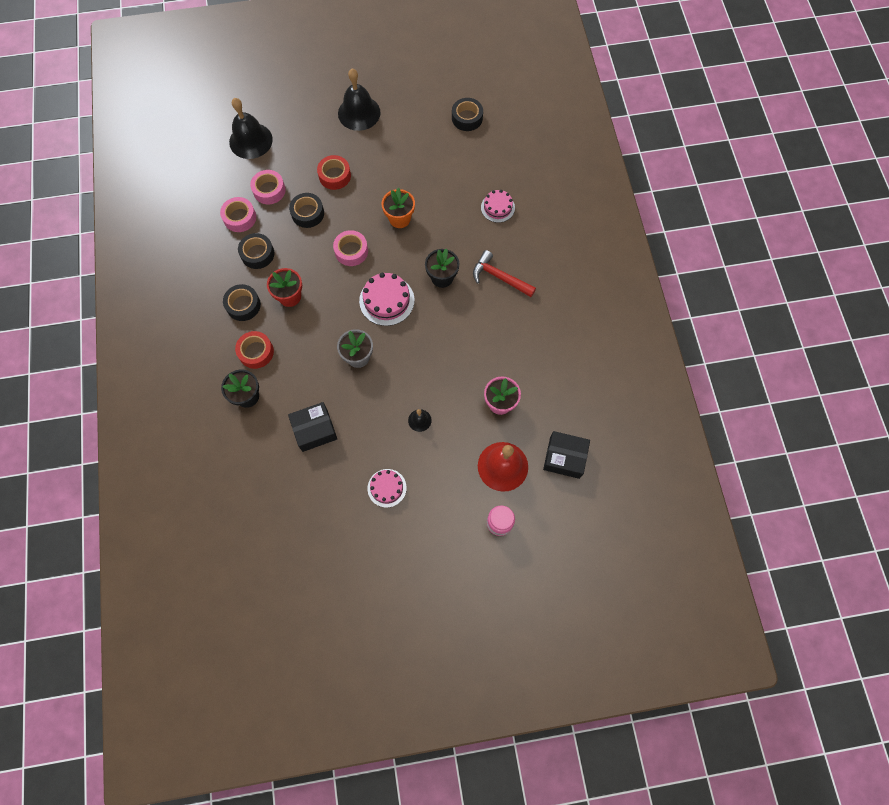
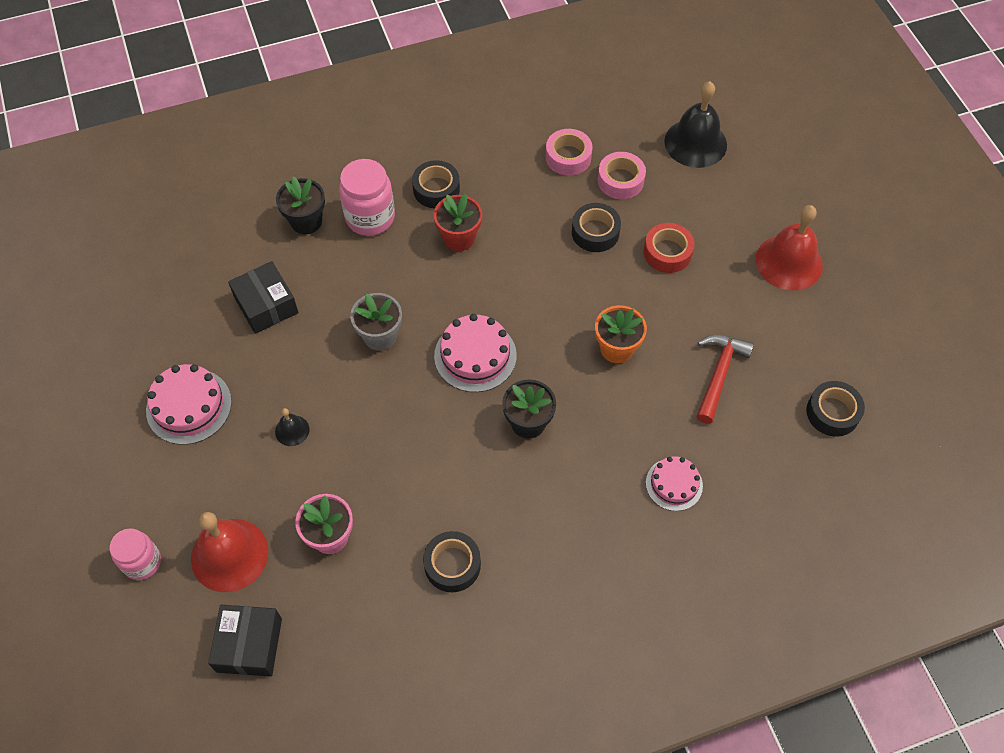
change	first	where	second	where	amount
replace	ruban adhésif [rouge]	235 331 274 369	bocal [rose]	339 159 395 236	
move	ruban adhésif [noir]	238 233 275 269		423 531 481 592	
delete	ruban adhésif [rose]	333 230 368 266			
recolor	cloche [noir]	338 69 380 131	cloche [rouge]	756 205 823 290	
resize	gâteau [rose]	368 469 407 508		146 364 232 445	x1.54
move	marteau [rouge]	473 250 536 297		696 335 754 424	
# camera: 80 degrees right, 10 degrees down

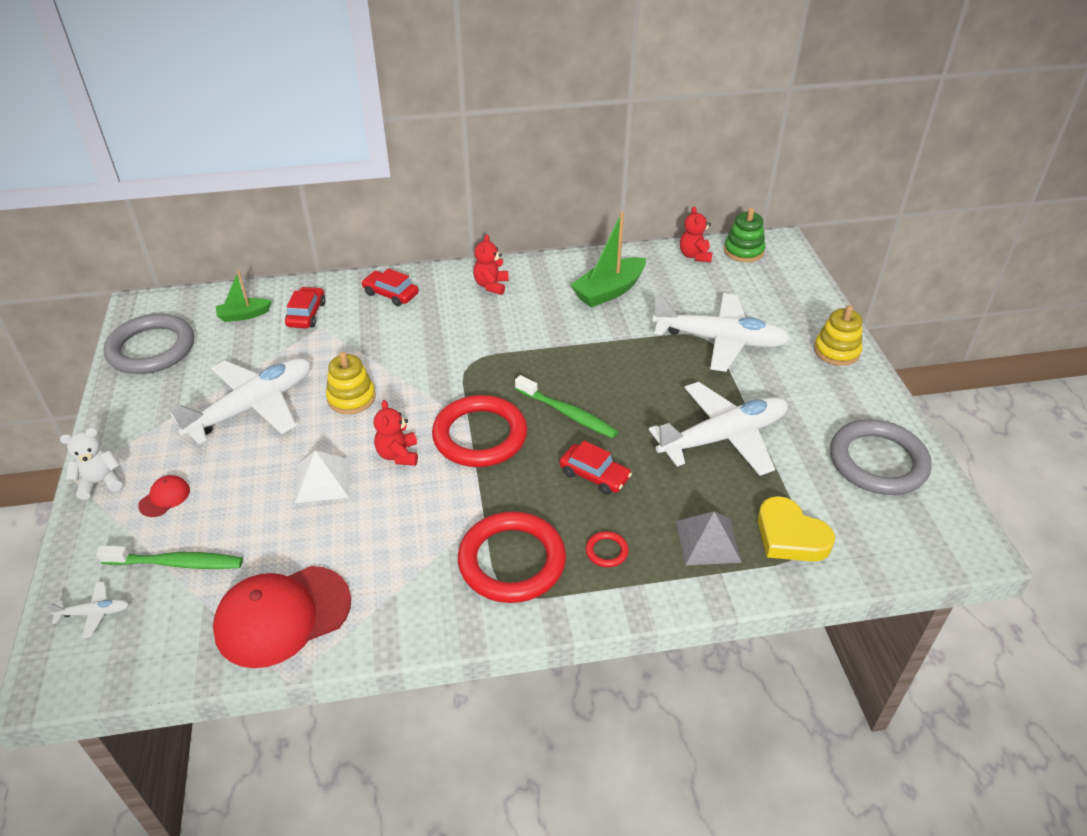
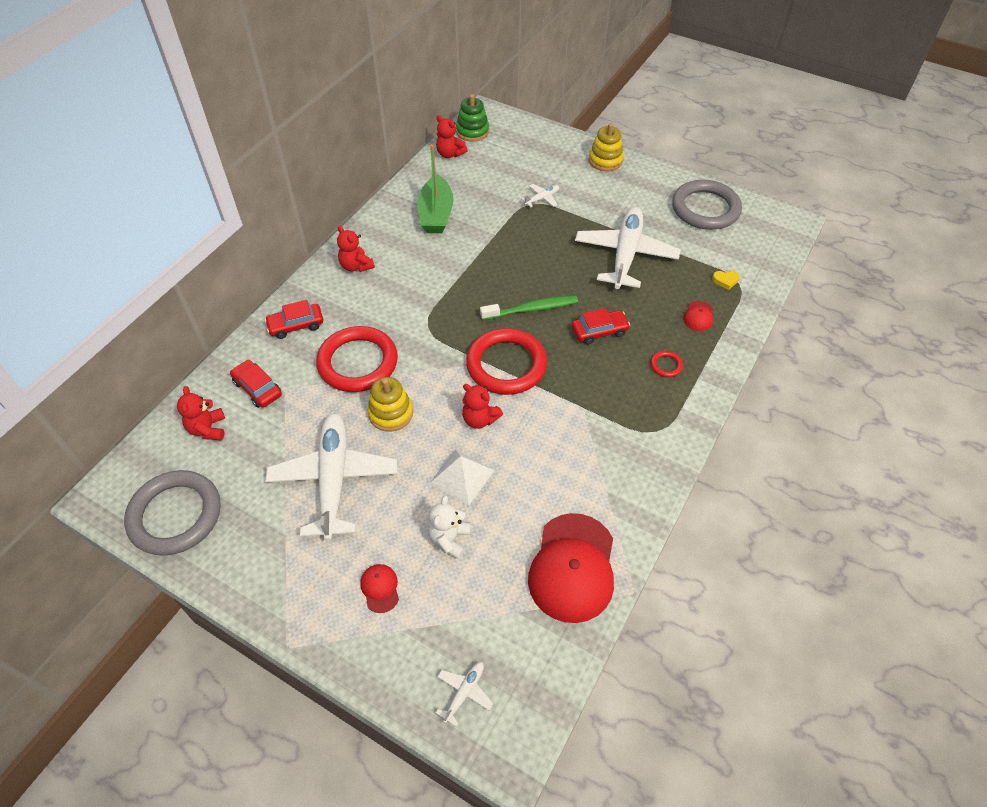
change	first	where	second	where	amount
move	ours en peluche [blanc]	60 428 123 500		428 496 471 560	
delete	brosse à dents [vert]	96 546 243 569			
replace	bateau [vert]	216 271 272 322	ours en peluche [rouge]	177 386 225 440	
move	anneau [rouge]	458 511 566 603		316 326 398 392	
resize	avion [blanc]	652 293 791 372		521 184 559 207	x0.40
replace	pyramide [gris]	676 511 742 566	casquette [rouge]	683 301 713 331	
resize	cœur [jaune]	758 496 835 562		712 271 740 290	x0.46
# camera: 50 degrees left, 10 degrees up

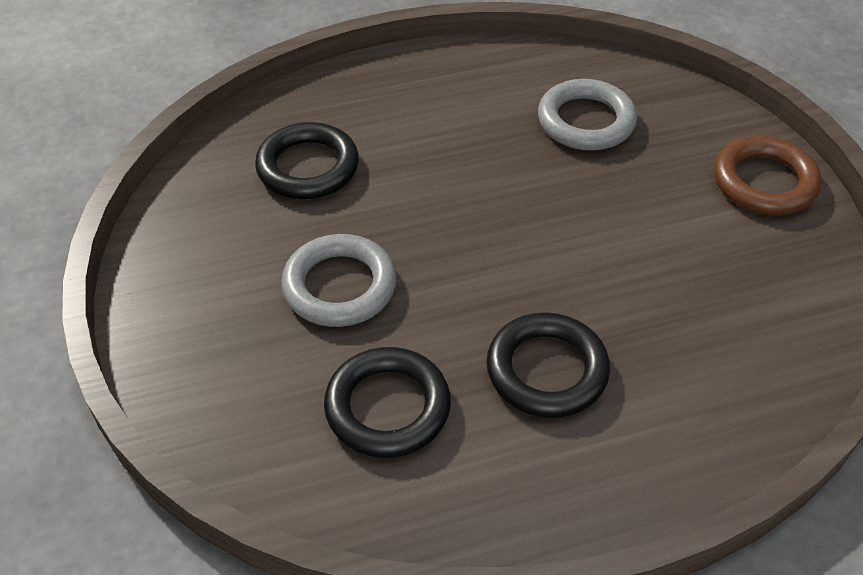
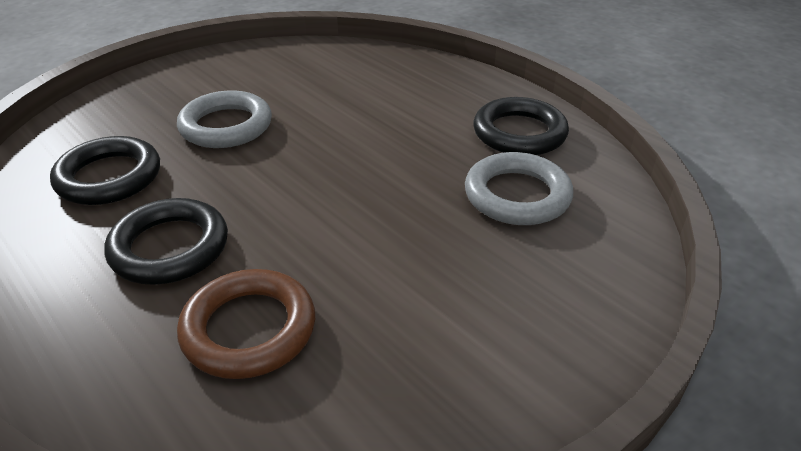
change	first	where	second	where	amount
move	anneau [noir]	255 122 359 199		473 97 569 155	
move	anneau [marron]	714 136 822 215		177 269 315 379	
# camera: 65 degrees right, 10 degrees down

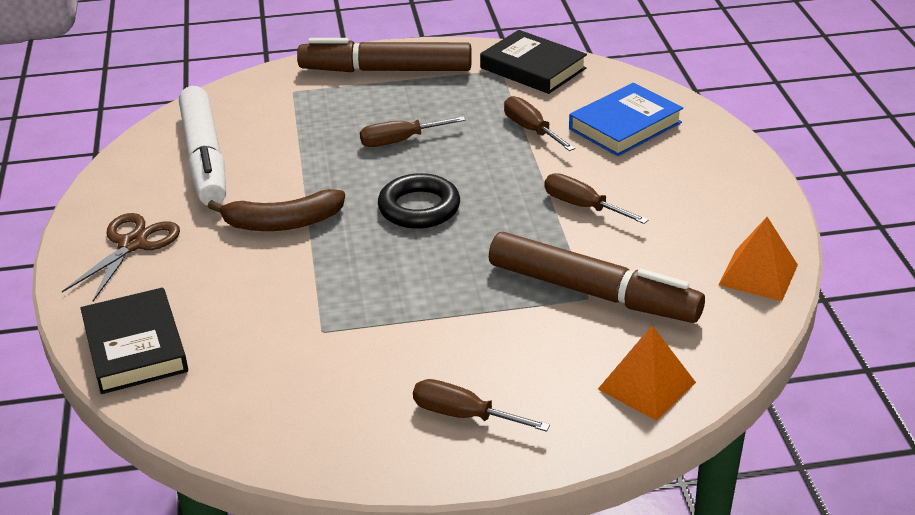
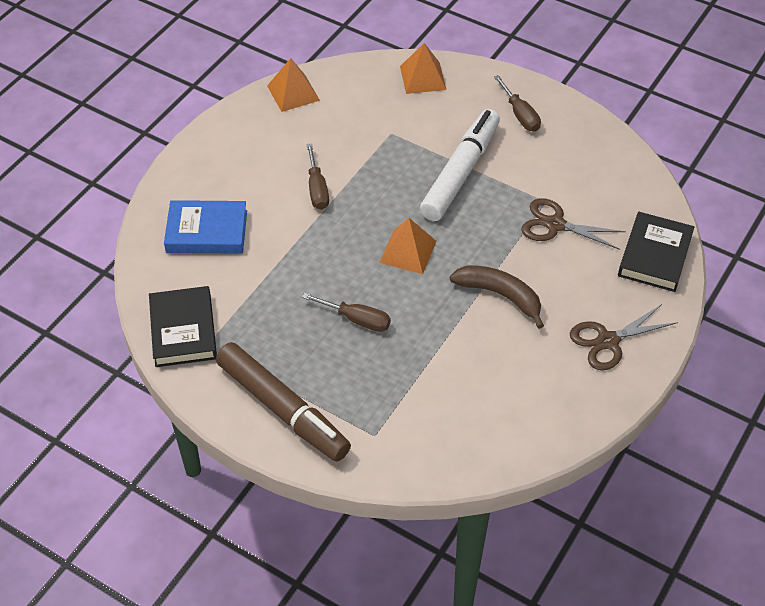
change	first	where	second	where	amount
move	feutre [blanc]	179 86 226 206		420 109 500 221	
replace	anneau [noir]	378 173 460 229	pyramide [orange]	379 218 437 274	
delete	feutre [marron]	489 232 705 323			
delete	tournevis [marron]	504 96 575 151			
insert			ciseaux [marron]	521 198 626 250	
# camera: 140 degrees left, 15 degrees up

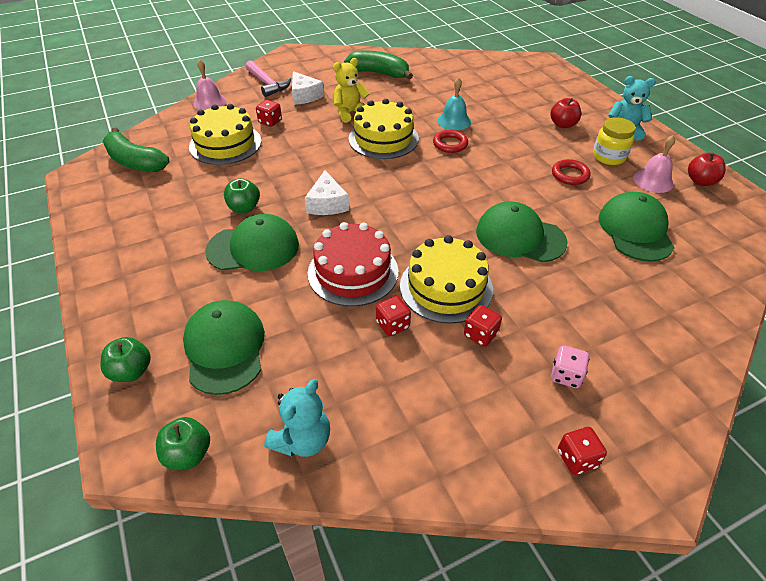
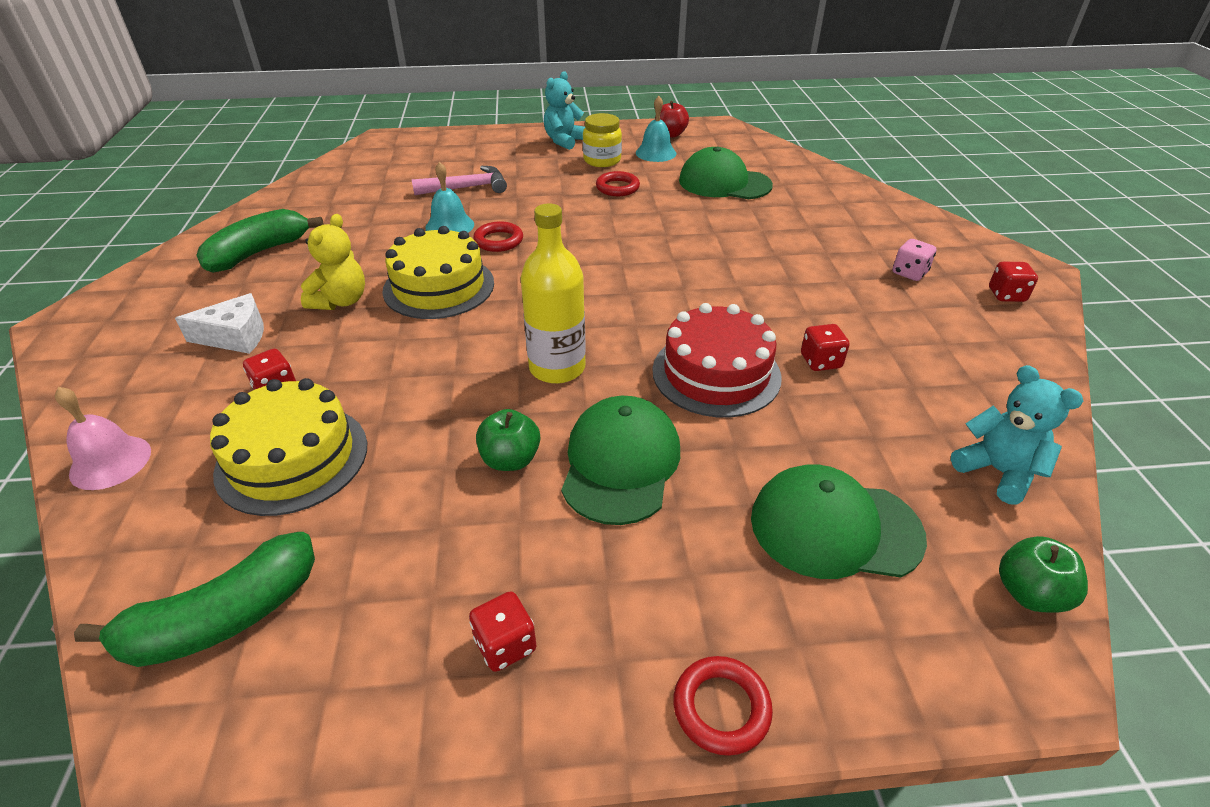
change	first	where	second	where	amount
delete	pomme [vert]	100 337 151 382			
move	marteau [rose]	245 60 291 97		411 166 507 195	
replace	fromage [blanc]	305 170 349 215	bouteille [jaune]	521 204 586 384	
rotate	ours en peluche [jaune]	333 58 370 123		301 214 365 310	150 degrees counterclockwise
delete	gâteau [jaune]	400 235 493 324			
move	dé [rouge]	464 305 502 347		469 591 537 672	
delete	casquette [vert]	476 201 568 262			
delete	pomme [rouge]	550 98 581 128			
recolor	cloche [rose]	633 135 675 193	cloche [turquoise]	636 96 676 162	
insert			anneau [rouge]	673 656 773 756	
# camera: 70 degrees left, 5 degrees down

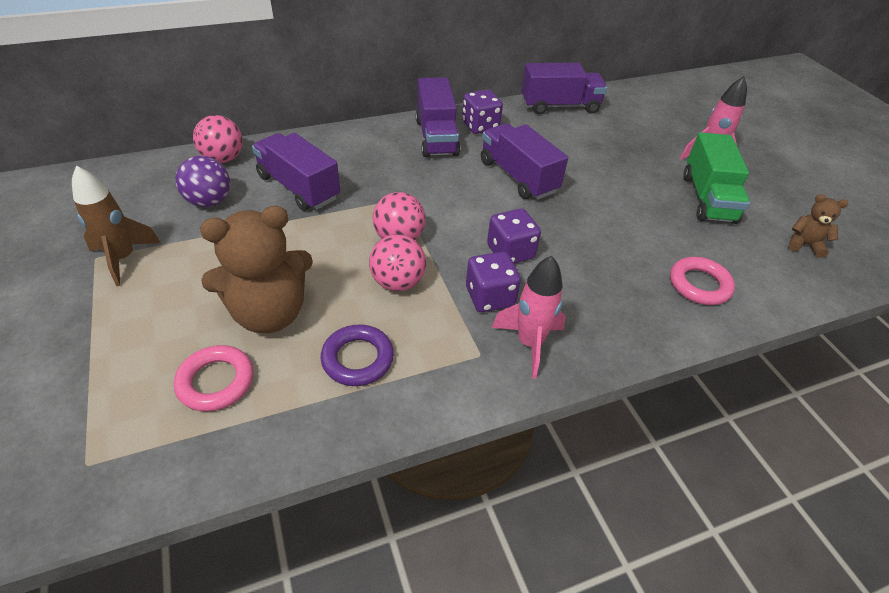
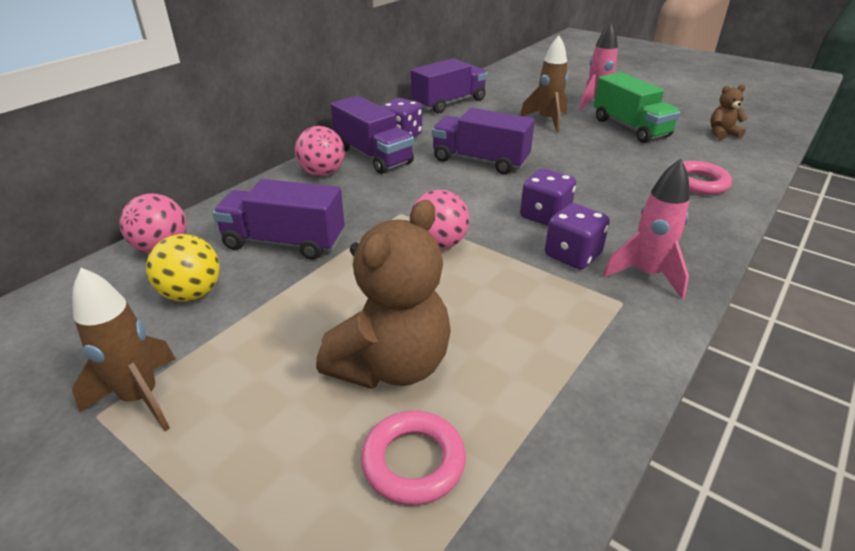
change	first	where	second	where	amount
recolor	balle [violet]	175 156 230 207	balle [jaune]	146 234 220 302	
delete	anneau [violet]	321 324 394 386			
move	balle [rose]	369 234 426 291		295 126 345 176	
insert			fusée [marron]	520 35 568 132	
# camera: 30 degrees left, 10 degrees down

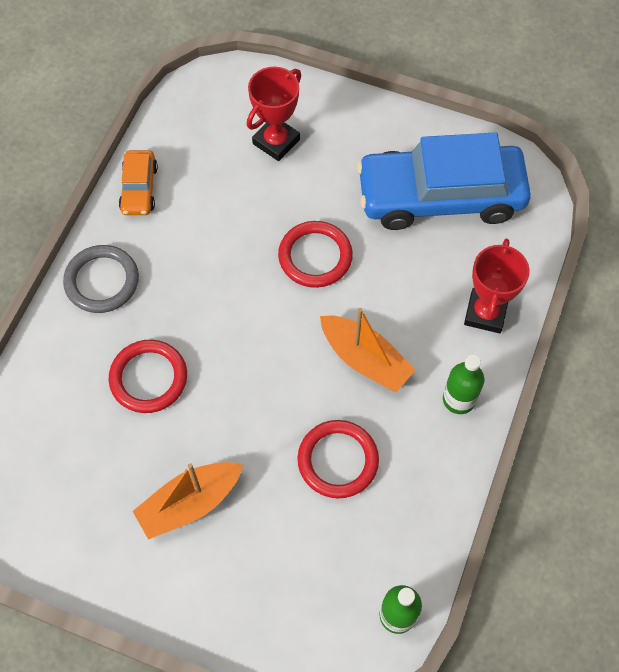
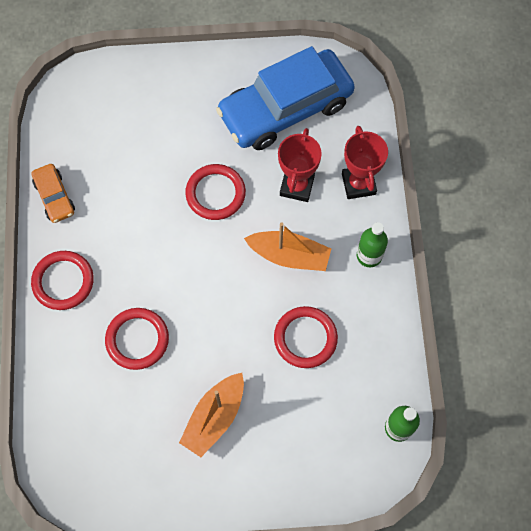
change	first	where	second	where	amount
recolor	anneau [gris]	63 245 139 313	anneau [rouge]	31 251 94 310	
move	trophée [rouge]	247 67 301 161		278 128 322 202	
# camera: 25 degrees left, 5 degrees up

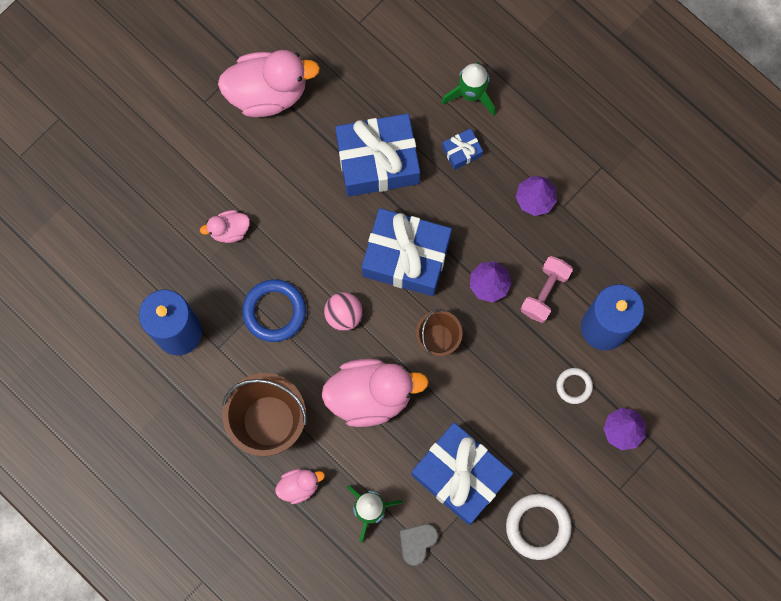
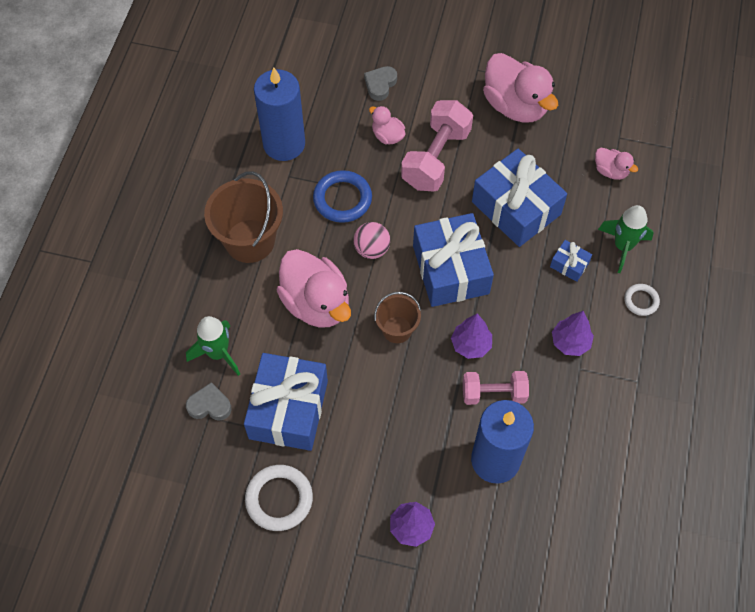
change	first	where	second	where	amount
move	canard [rose]	275 469 325 504		595 148 638 180	
move	anneau [blanc]	556 368 593 404		624 284 660 316	
insert			cœur [gris]	364 66 397 101	
insert			haltère [rose]	401 100 473 192	
# camera: 60 degrees right, 15 degrees down

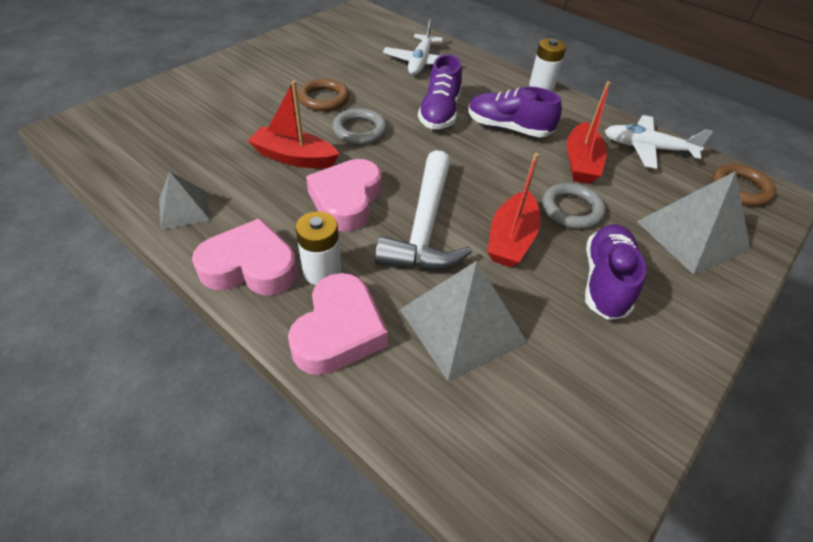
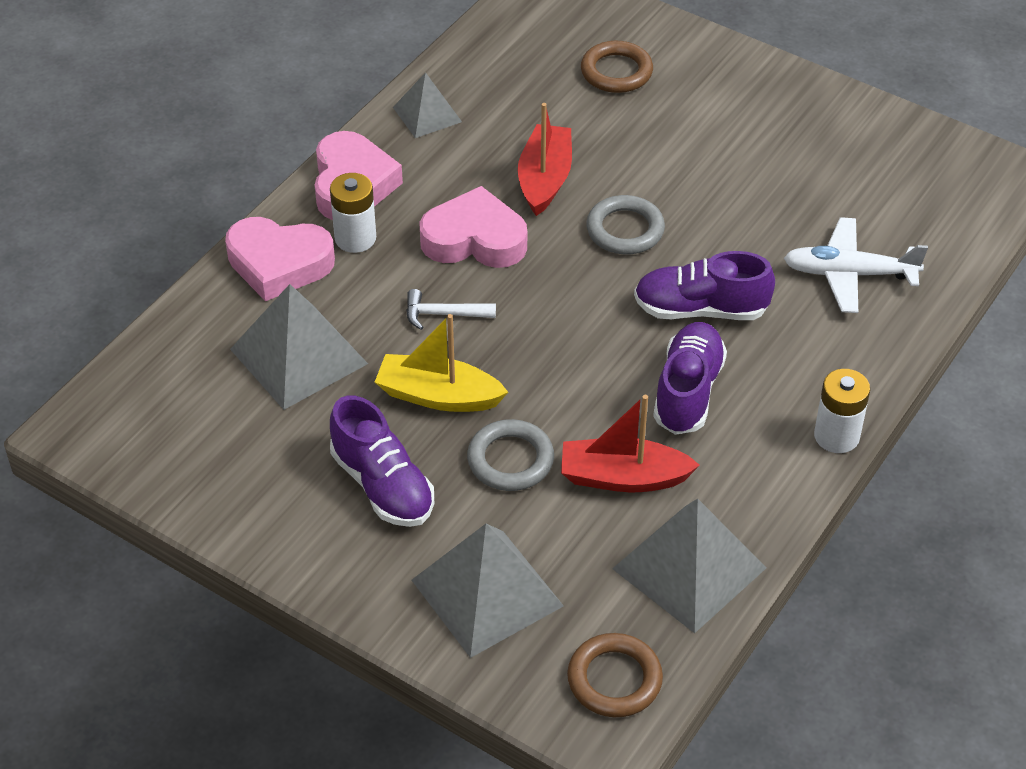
change	first	where	second	where	amount
move	anneau [marron]	298 78 350 111		581 41 653 93	
resize	marteau [blanc]	375 150 472 270		406 289 496 330	x0.45
recolor	bateau [rouge]	487 153 541 267	bateau [jaune]	375 314 508 412	
rotate	chaussure [violet]	585 224 646 320		330 396 434 527	45 degrees clockwise
replace	avion [blanc]	605 115 713 169	pyramide [gris]	612 498 766 633	
# camera: 85 degrees right, 0 degrees up

